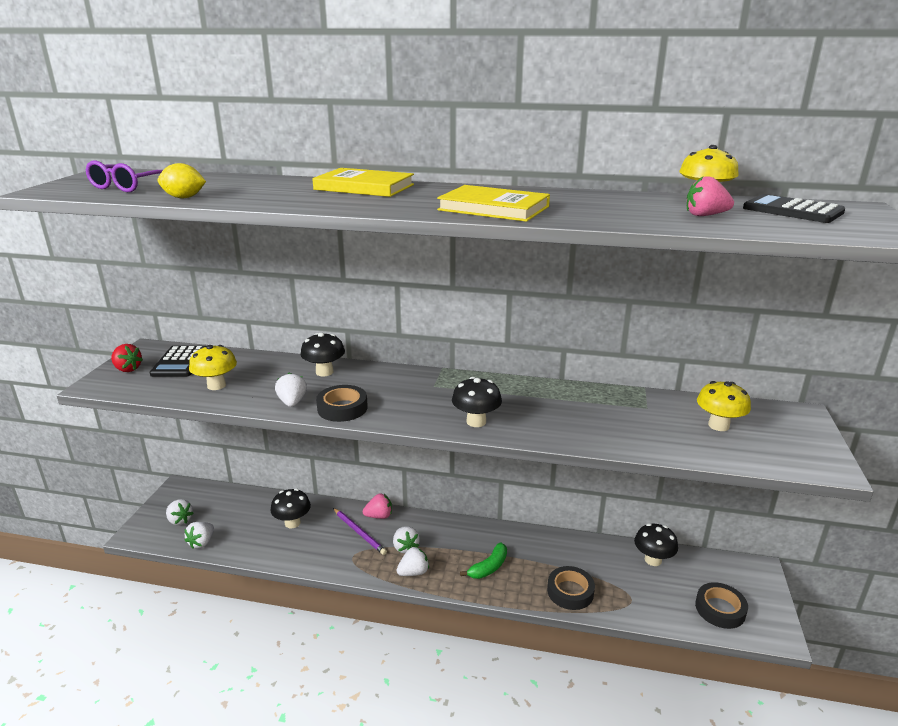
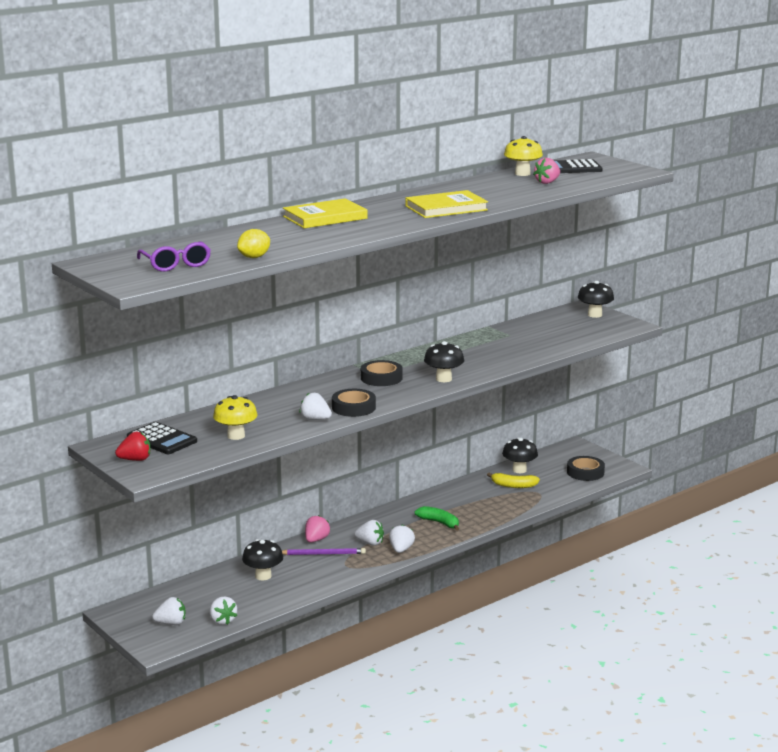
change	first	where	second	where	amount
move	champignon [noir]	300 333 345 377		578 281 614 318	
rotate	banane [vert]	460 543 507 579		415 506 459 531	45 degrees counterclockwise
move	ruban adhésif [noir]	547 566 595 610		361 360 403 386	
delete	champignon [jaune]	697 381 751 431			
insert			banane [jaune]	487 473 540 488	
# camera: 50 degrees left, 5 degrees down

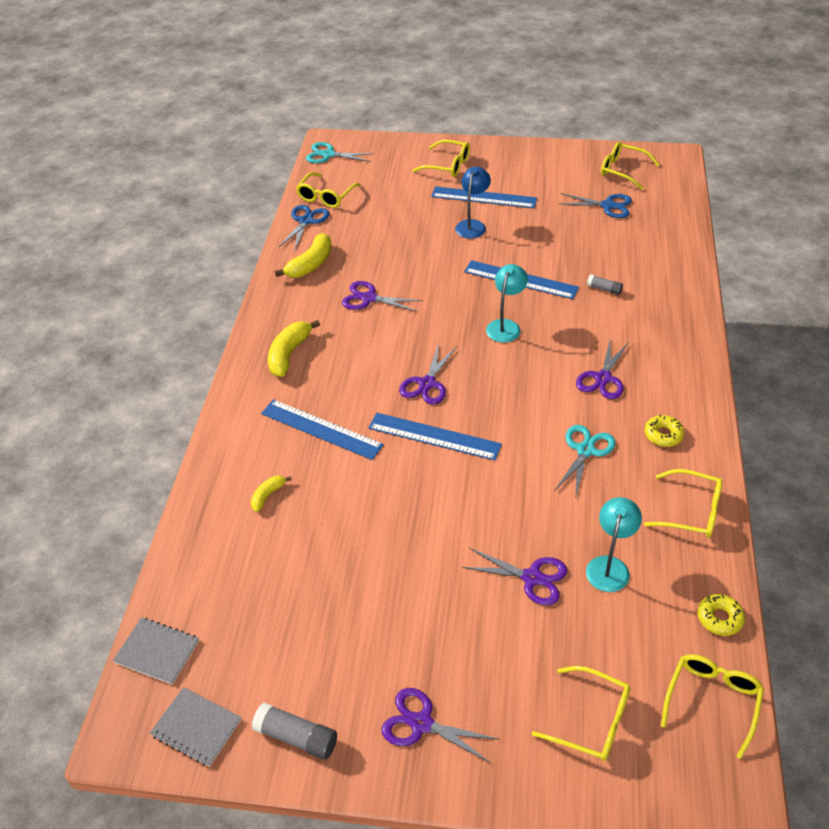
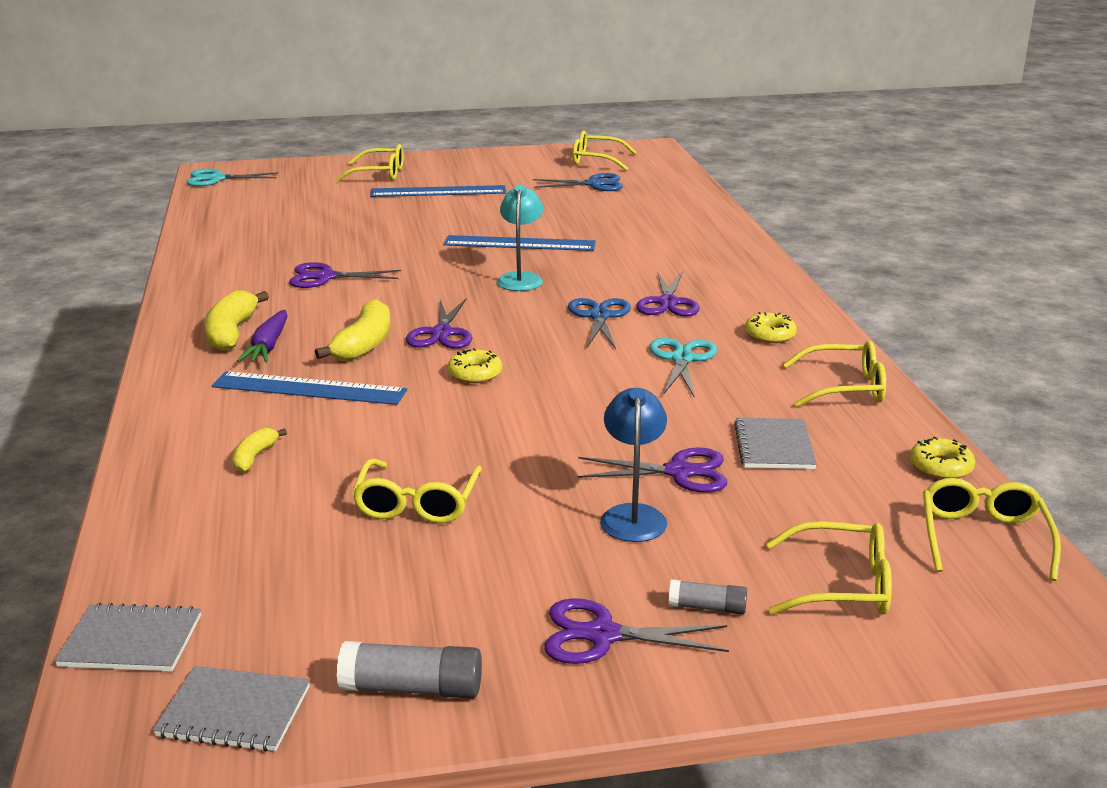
change	first	where	second	where	amount
move	banane [jaune]	275 233 332 278		315 299 390 361	
move	ciseaux [bleu]	278 205 329 251		568 298 631 349	
move	lunettes [jaune]	296 172 361 208		352 459 482 523	
replace	règle [bleu]	369 413 502 461	beignet [jaune]	448 348 502 383	
move	lampe [bleu]	455 166 491 239		600 388 667 542	
replace	lampe [turquoise]	586 497 642 592	carnet [gris]	734 418 817 469	
move	bâton de colle [gris]	587 274 623 295		668 579 747 615	
insert			carotte [violet]	237 310 287 363	
# camera: 20 degrees left, 20 degrees down

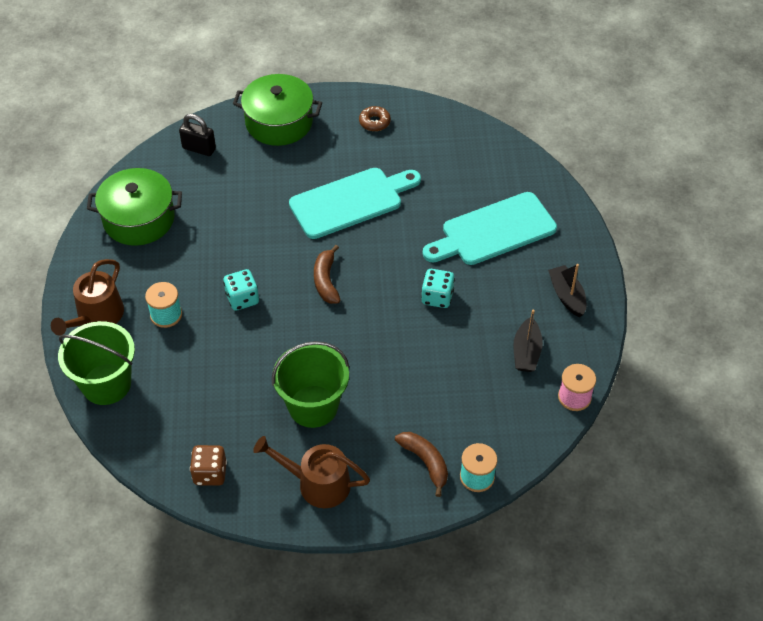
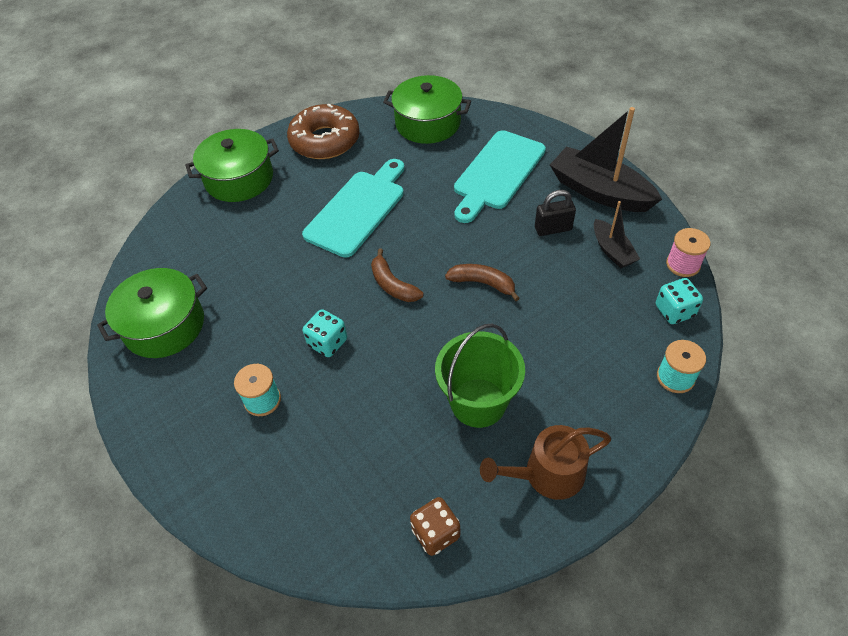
change	first	where	second	where	amount
delete	arrosoir [marron]	51 259 124 336			
delete	seau [vert]	58 321 135 405			
move	cadenas [noir]	179 114 216 156		535 190 576 236	
resize	beignet [marron]	359 106 391 131		287 104 360 159	x2.29
move	banane [marron]	395 432 448 497		445 264 520 301	
move	dé [turquoise]	421 269 455 308		656 278 703 324	
resize	bateau [noir]	548 264 586 317		550 107 662 212	x1.85
insert			marmite [vert]	383 75 471 144	
# camera: 30 degrees left, 0 degrees up

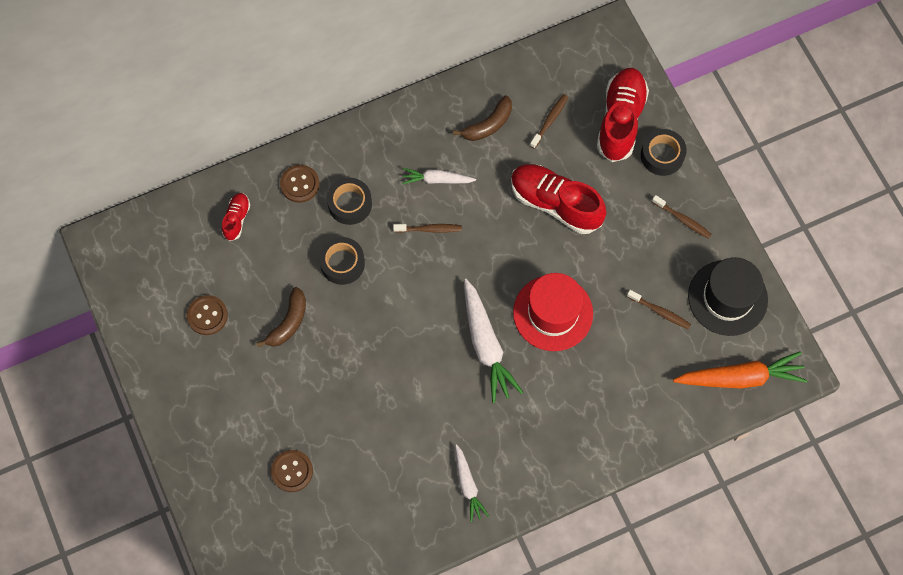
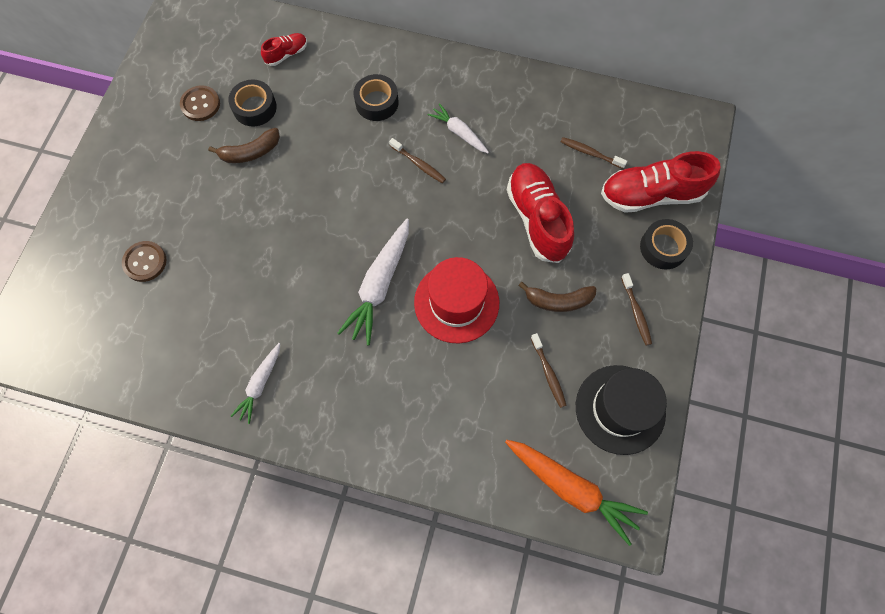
change	first	where	second	where	amount
delete	bouton [marron]	280 165 320 203			
move	ruban adhésif [noir]	319 237 365 285		228 80 277 127	
move	banane [marron]	453 95 512 141		518 282 596 312	
rotate	brosse à dents [marron]	530 94 568 149		560 137 627 169	135 degrees counterclockwise
rotate	chaussure [rouge]	597 68 649 162		601 151 720 213	150 degrees counterclockwise
# camera: 40 degrees right, 0 degrees up

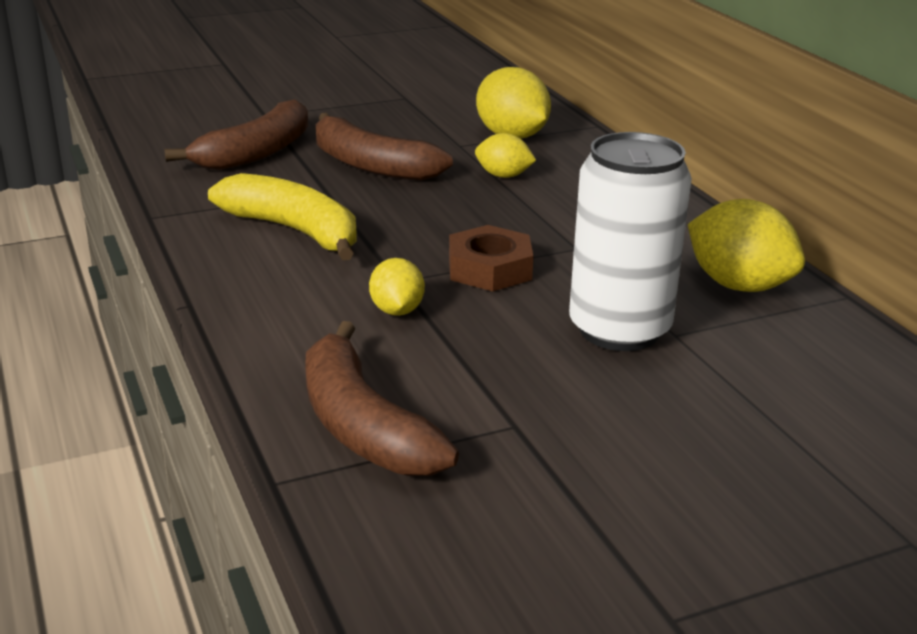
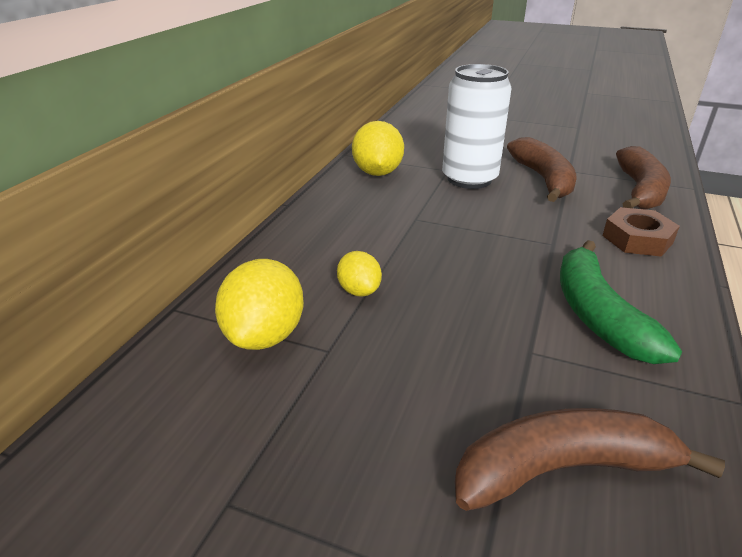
change	first	where	second	where	amount
recolor	banane [jaune]	208 173 357 260	banane [vert]	560 240 682 364	
move	banane [marron]	316 113 453 181		507 137 577 202	
delete	citron [jaune]	369 258 425 316			
move	écrou [marron]	449 225 534 291		602 207 680 257	
# camera: 135 degrees left, 5 degrees up

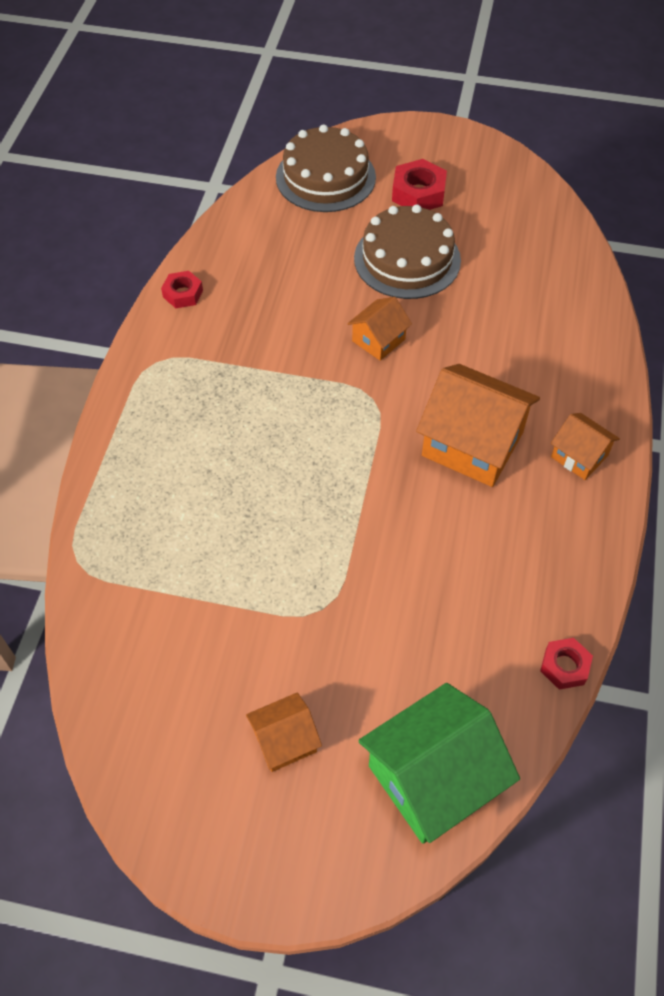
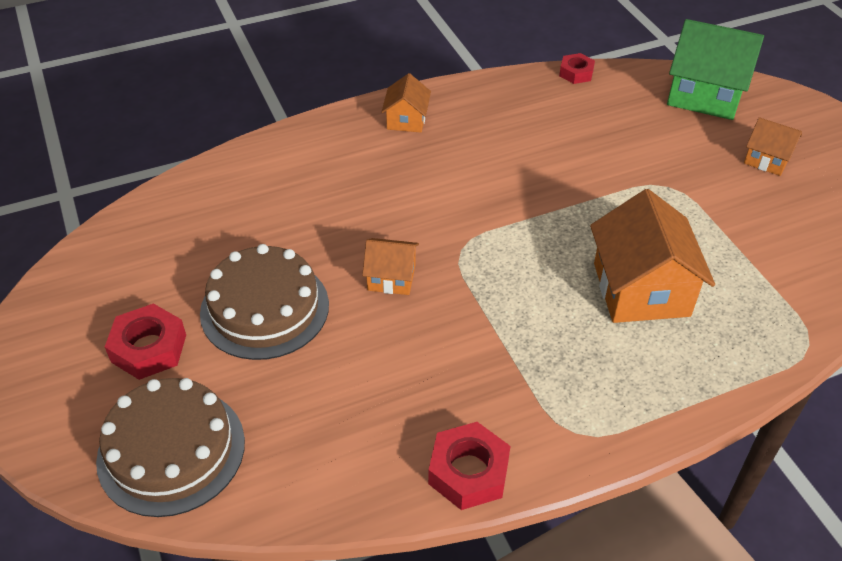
change	first	where	second	where	amount
resize	écrou [rouge]	161 271 203 308		428 422 510 510	x1.56
move	maison [orange]	416 364 540 487		590 189 715 323	
# camera: 125 degrees left, 10 degrees down

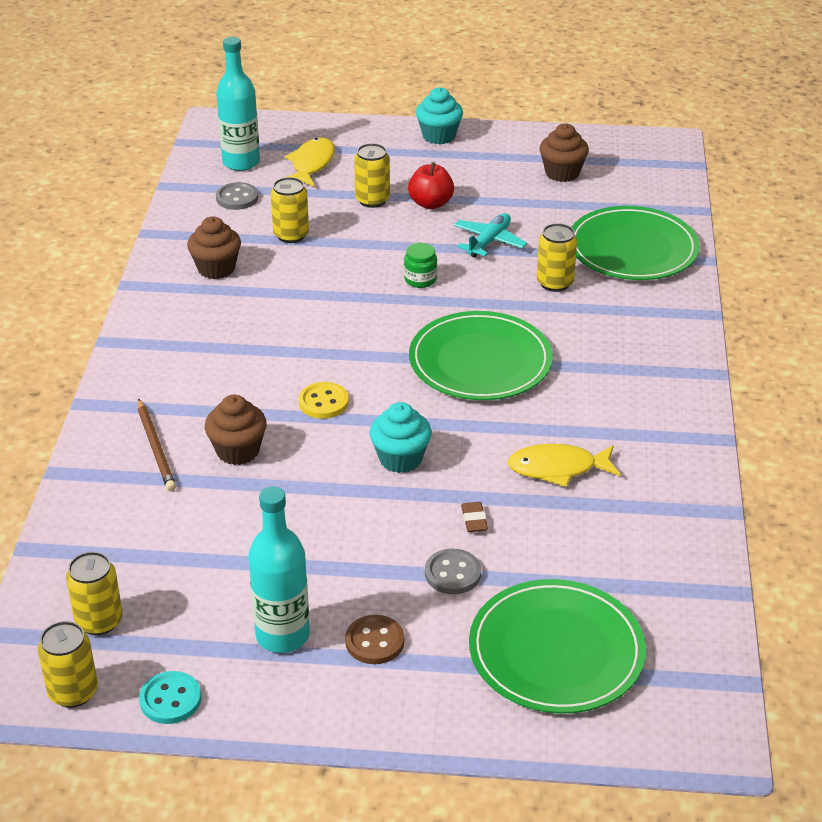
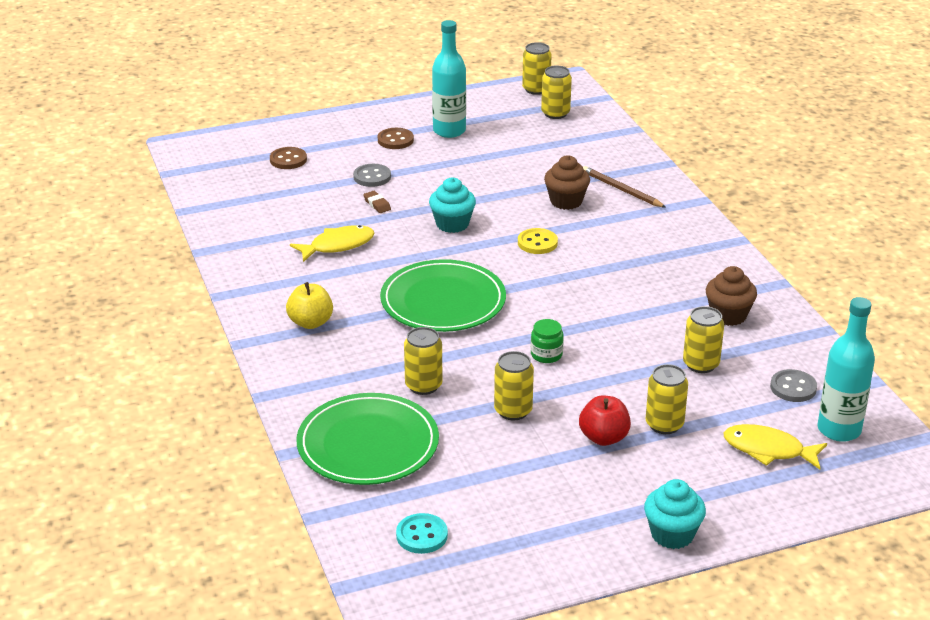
change	first	where	second	where	amount
move	bouton [turquoise]	139 671 201 724		396 513 448 554	
rotate	poisson [jaune]	285 137 335 186		724 424 827 470	120 degrees clockwise
replace	avion [turquoise]	454 213 527 258	canette [jaune]	494 351 534 421	
replace	assiette [vert]	469 579 646 714	bouton [marron]	270 147 307 169	
delete	muffin [marron]	540 123 589 182			
insert			pomme [jaune]	286 282 333 329	
# camera: 155 degrees right, 5 degrees down

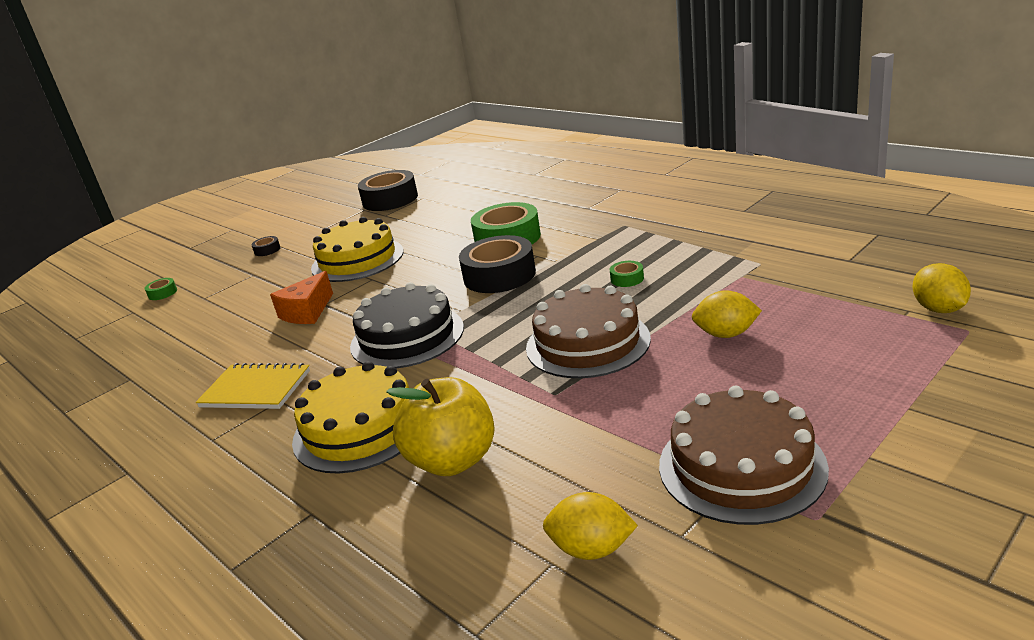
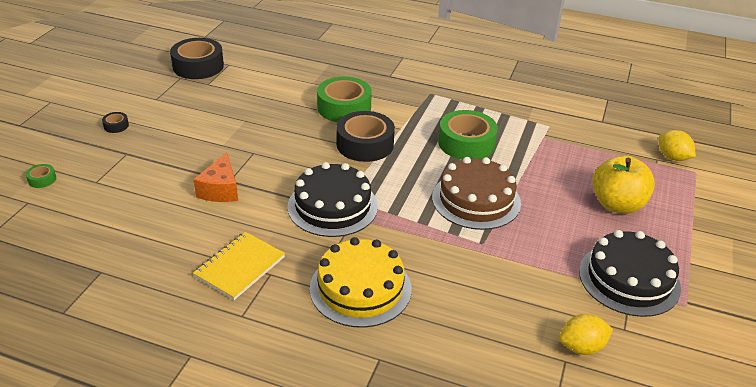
change	first	where	second	where	amount
rotate	carnet [jaune]	196 363 310 409		193 232 285 300	45 degrees counterclockwise
delete	gâteau [jaune]	311 217 404 282			
move	pomme [jaune]	386 377 495 476		592 156 655 214	
resize	ruban adhésif [vert]	609 261 644 287		438 110 498 160	x2.34
recolor	gâteau [marron]	659 386 829 525	gâteau [noir]	579 230 681 317	
delete	citron [jaune]	692 290 762 338			
# camera: 30 degrees left, 10 degrees up

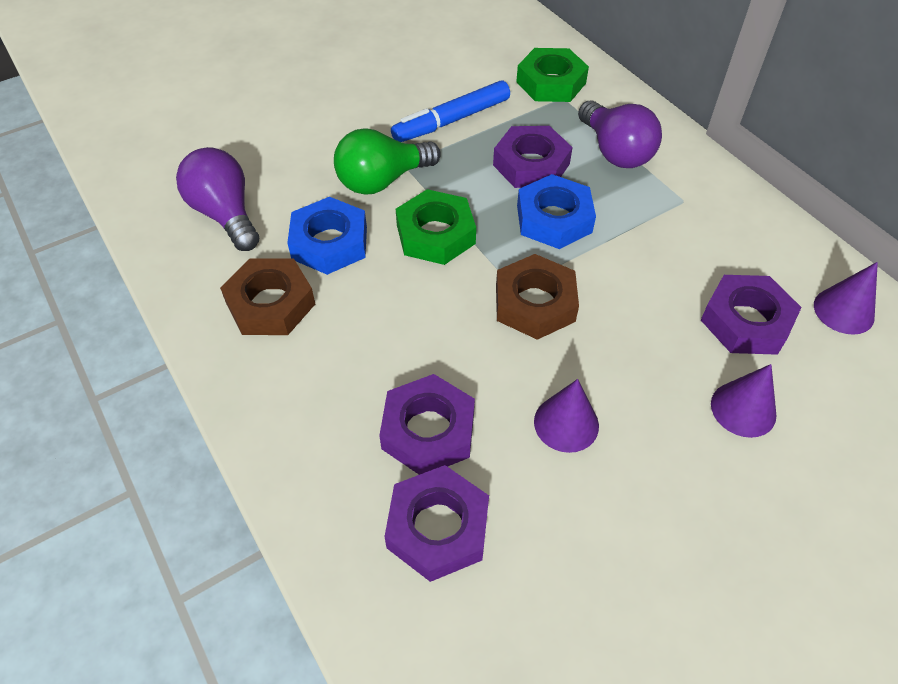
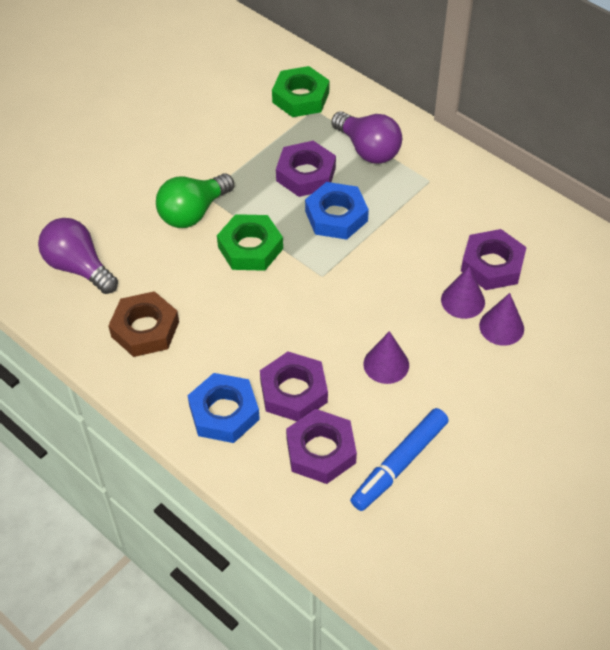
change	first	where	second	where	amount
move	écrou [bleu]	287 197 367 275		188 373 260 443	
move	feutre [bleu]	391 80 510 142		350 408 449 511	
delete	écrou [marron]	496 254 579 340			
move	cône [violet]	814 262 878 335		441 266 485 319	
# camera: 15 degrees left, 0 degrees up

